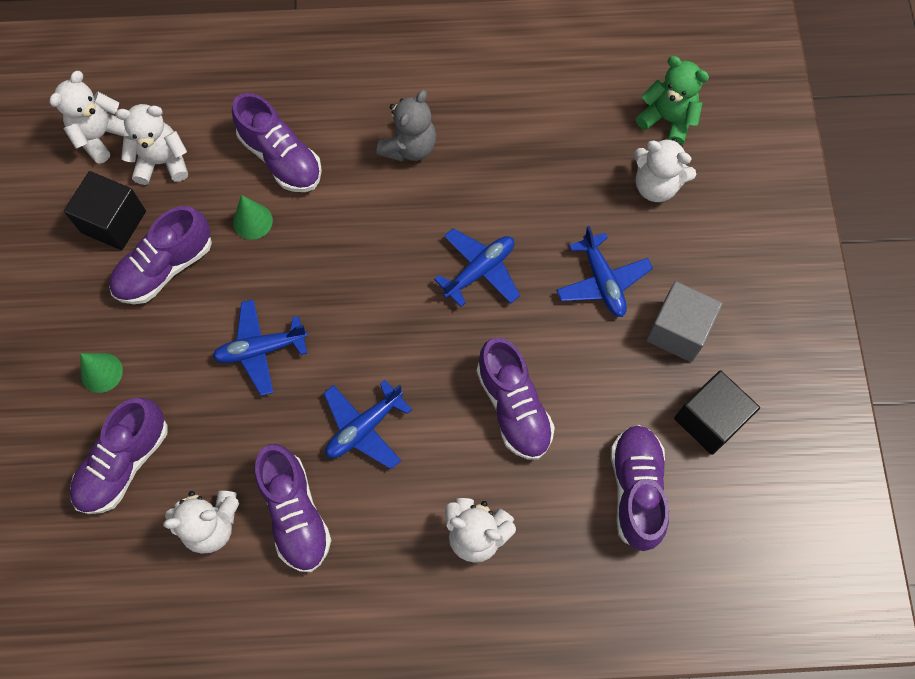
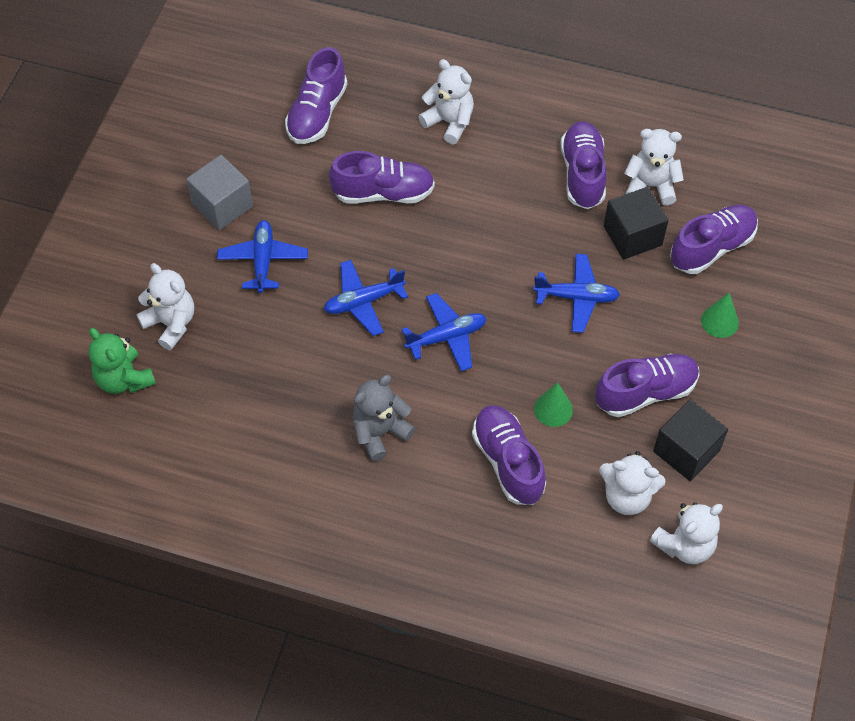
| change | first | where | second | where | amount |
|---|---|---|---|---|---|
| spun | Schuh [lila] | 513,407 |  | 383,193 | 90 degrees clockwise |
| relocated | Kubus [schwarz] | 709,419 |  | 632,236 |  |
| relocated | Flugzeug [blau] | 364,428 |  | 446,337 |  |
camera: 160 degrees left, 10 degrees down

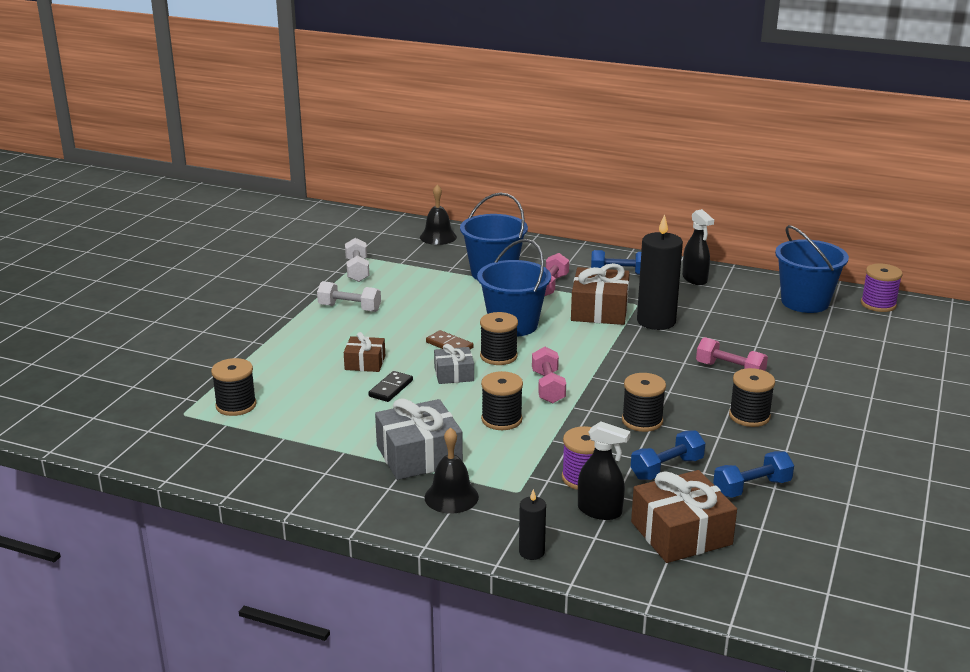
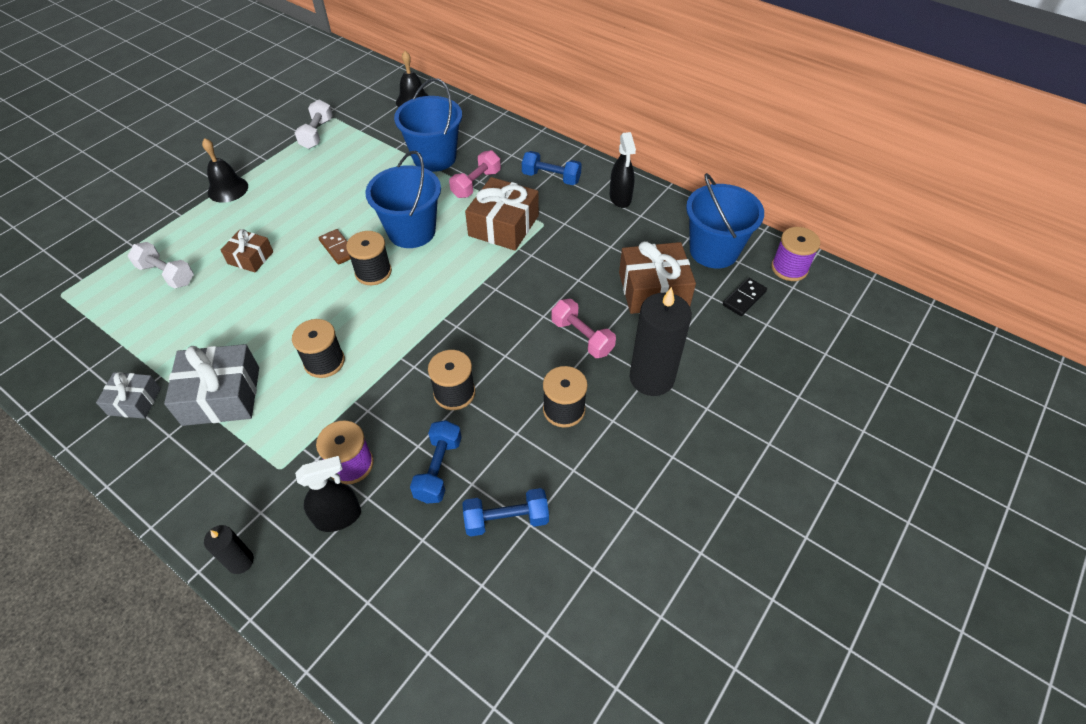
| change | first | where | second | where | amount |
|---|---|---|---|---|---|
| relocated | Kerze [schwarz] | 656,321 |  | 651,378 |  |
| relocated | Hantel [weiß] | 349,308 |  | 166,274 |  |
| relocated | Geschenk [grau] | 454,374 |  | 134,401 |  |
| missing | Hantel [rosa] | 548,387 |  |  |  |
| missing | Garnrolle [schwarz] | 236,405 |  |  |  |
| relocated | Dominostein [schwarz] | 390,388 |  | 744,298 |  |
| spun | Sprühflasche [schwarz] | 600,511 |  | 338,517 | 60 degrees counterclockwise |
| relocated | Glocke [schwarz] | 451,497 |  | 228,189 |  |
| spun | Hantel [blau] | 666,468 |  | 438,469 | 60 degrees counterclockwise |
| relocated | Geschenk [braun] | 681,533 |  | 653,290 |  |
camera: 15 degrees right, 25 degrees up

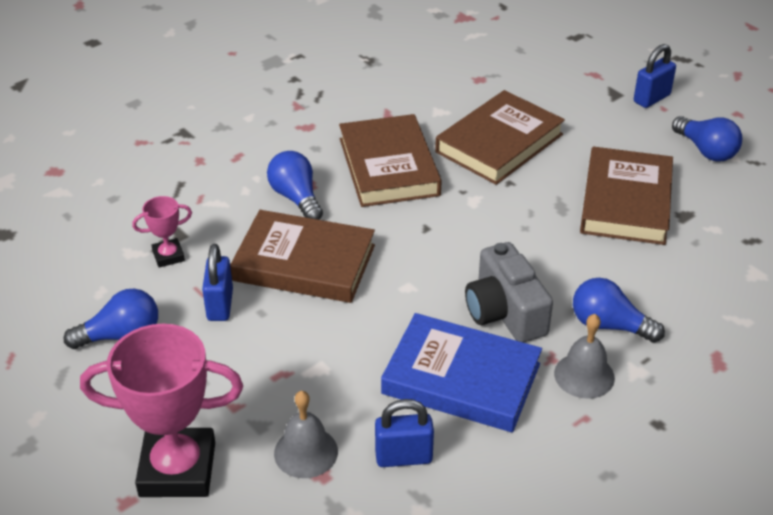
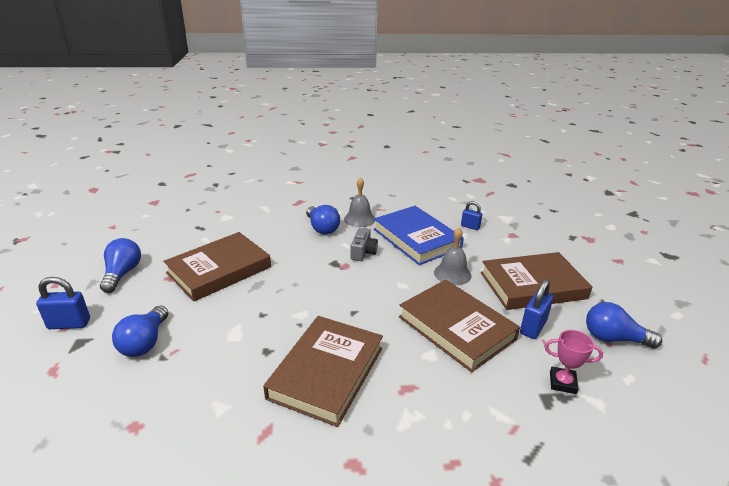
| change | first | where | second | where | amount |
|---|---|---|---|---|---|
| relocated | Buch [braun] | 499,143 |  | 532,285 |  |
| relocated | Glühbirne [blau] | 296,198 |  | 145,342 |  |
| size | Kamera [grau] | 505,312 |  | 363,252 | x0.58 |
| missing | Pokal [rosa] | 177,469 |  |  |  |
| relocated | Glocke [grau] | 306,452 |  | 452,274 |  |
| size | Vorhängeschloss [blau] | 403,457 |  | 470,227 | x0.66 |
camera: 145 degrees left, 10 degrees down

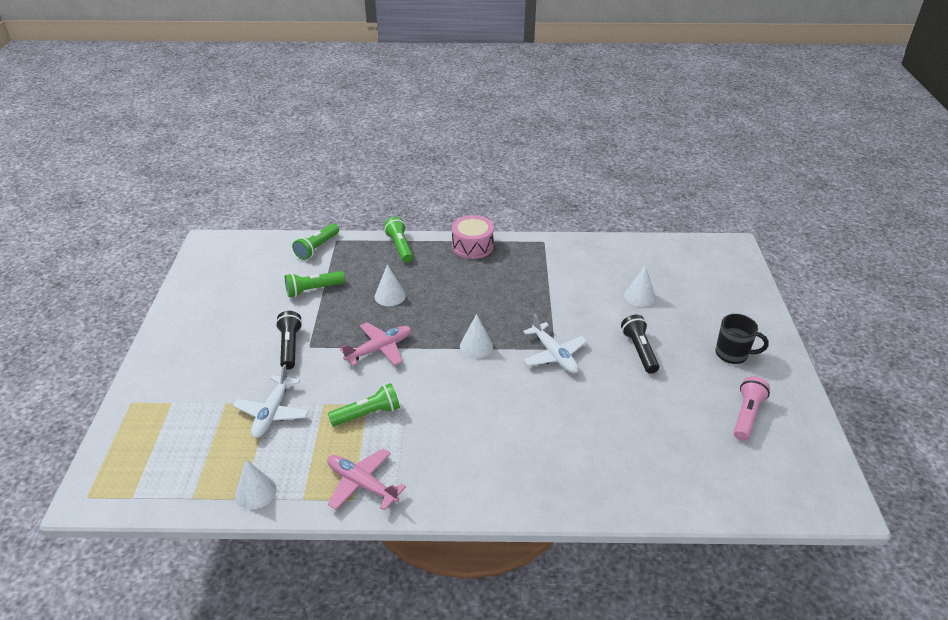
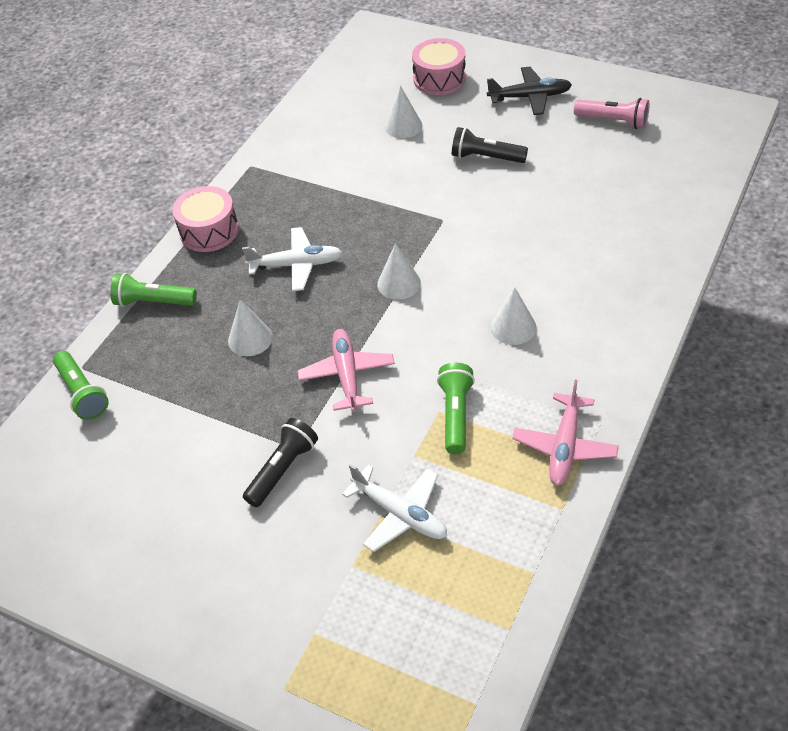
| change | first | where | second | where | amount |
|---|---|---|---|---|---|
| missing | Taschenlampe [grün] | 313,290 |  |  |  |
| spun | Taschenlampe [schwarz] | 290,347 |  | 283,469 | 105 degrees clockwise |
| relocated | Flugzeug [weiß] | 554,355 |  | 296,265 |  |
| exchanged | Tasse [schwarz] | 732,354 | Flugzeug [schwarz] | 530,97 |  |
| spun | Taschenlampe [rosa] | 747,415 |  | 613,121 | 150 degrees clockwise |
| spun | Flugzeug [rosa] | 362,484 |  | 564,446 | 45 degrees counterclockwise |
| relocated | Kegel [weiß] | 256,492 |  | 513,327 |  |
| appeared |  |  | Trommel [rosa] | 439,79 |  |
camera: 60 degrees left, 10 degrees up

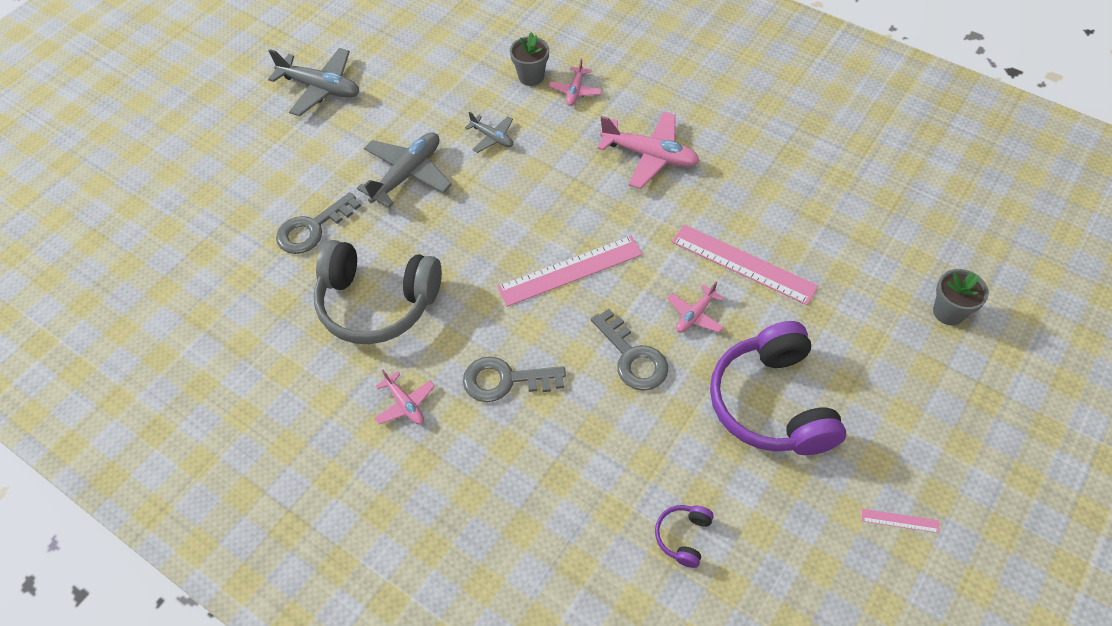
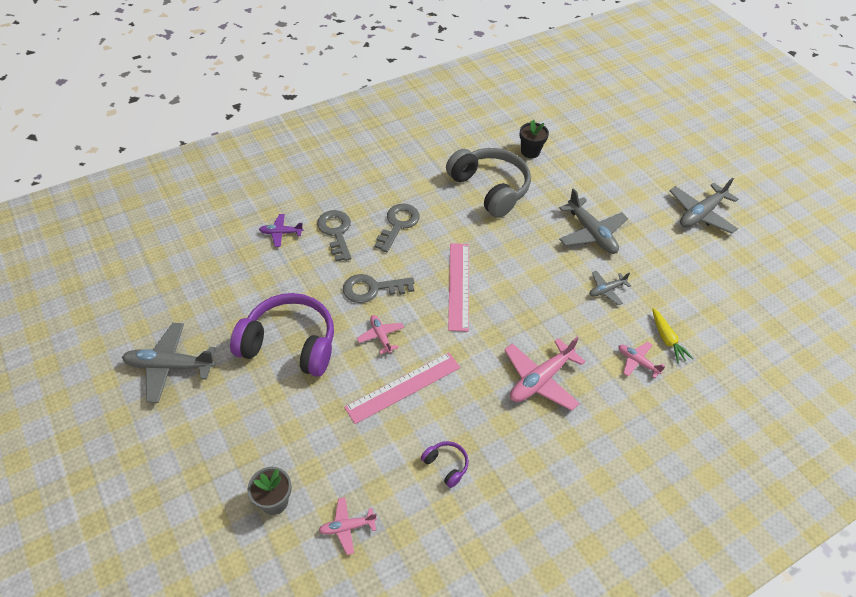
| change | first | where | second | where | amount |
|---|---|---|---|---|---|
| exchanged | Blumentopf [grau] | 531,76 | Karotte [gelb] | 667,339 |  |
| relocated | Schlüssel [grau] | 312,228 |  | 336,232 |  |
| spun | Kopfhörer [grau] | 377,303 |  | 490,188 | 105 degrees clockwise |
| relocated | Flugzeug [rosa] | 405,404 |  | 347,527 |  |
| relocated | Kopfhörer [lila] | 683,536 |  | 446,465 |  |
| exchanged | Lineal [rosa] | 900,521 | Flugzeug [grau] | 170,366 |  |
| appeared |  |  | Blumentopf [schwarz] | 530,152 |  |
| appeared |  |  | Flugzeug [lila] | 281,233 |  |
camera: 110 degrees right, 5 degrees down

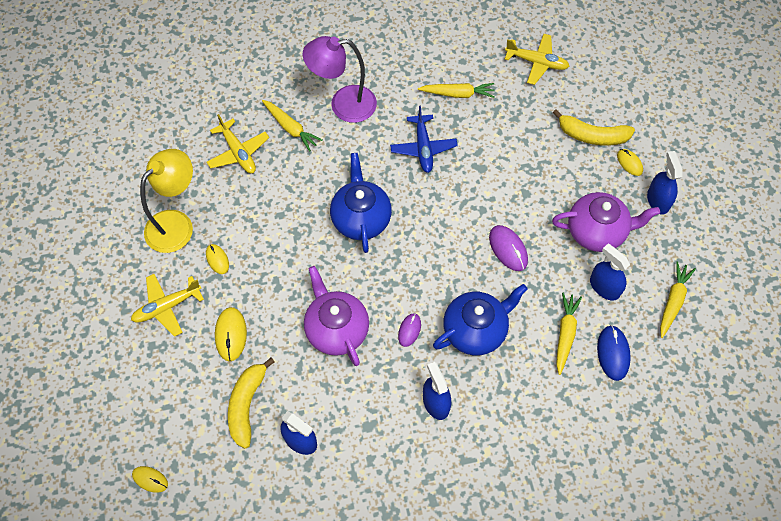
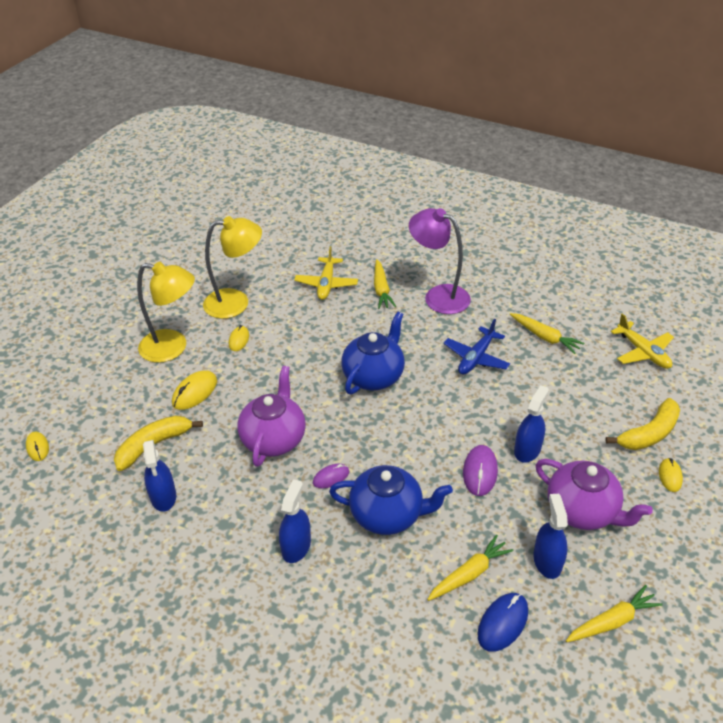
| change | first | where | second | where | amount |
|---|---|---|---|---|---|
| spun | Banane [gelb] | 592,136 |  | 649,433 | 90 degrees counterclockwise |
| relocated | Sprühflasche [blau] | 658,200 |  | 527,450 |  |
| exchanged | Flugzeug [gelb] | 167,307 | Lampe [gelb] | 173,348 |  |
camera: 40 degrees right, 20 degrees down

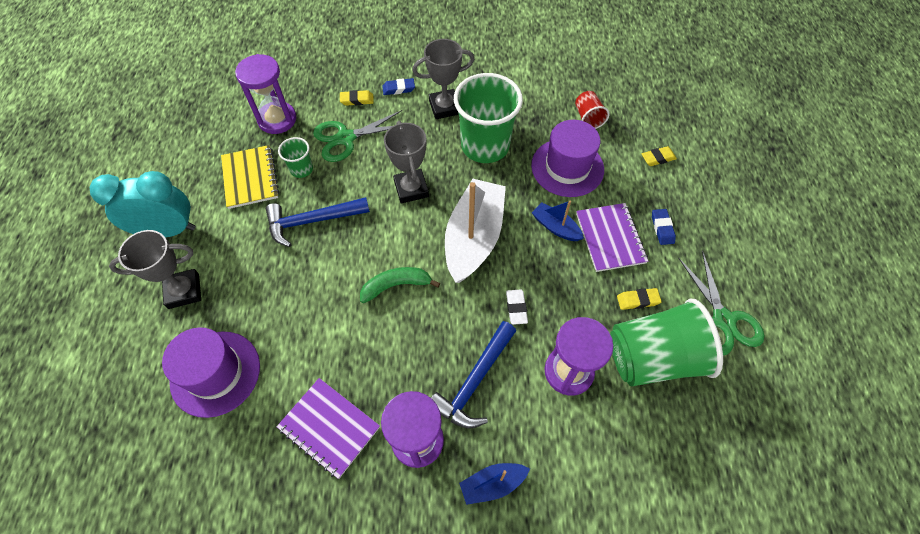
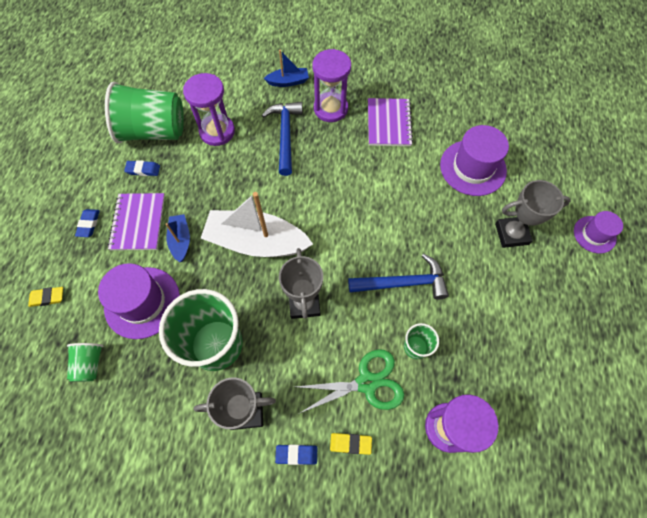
| change | first | where | second | where | amount |
|---|---|---|---|---|---|
| colour | Becher [rot] | 588,118 | Becher [grün] | 90,364 |  |
| missing | Notizbuch [gelb] | 250,178 |  |  |  |
| missing | Wecker [türkis] | 168,230 |  |  |  |
| spun | Boot [weiß] | 474,237 |  | 256,242 | 75 degrees clockwise |
| spun | Boot [blau] | 555,227 |  | 181,240 | 150 degrees counterclockwise |
| missing | Schere [grün] | 723,320 |  |  |  |
| missing | Banane [grün] | 396,285 |  |  |  |
| colour | Radiergummi [gelb] | 637,300 | Radiergummi [blau] | 143,170 |  |
| missing | Radiergummi [weiß] | 516,308 |  |  |  |
| spun | Hammer [blau] | 474,382 |  | 285,135 | 45 degrees counterclockwise |
| spun | Notizbuch [lila] | 329,428 |  | 389,123 | 45 degrees clockwise |
| appeared |  |  | Hut [lila] | 594,234 |  |
camera: 170 degrees left, 5 degrees up

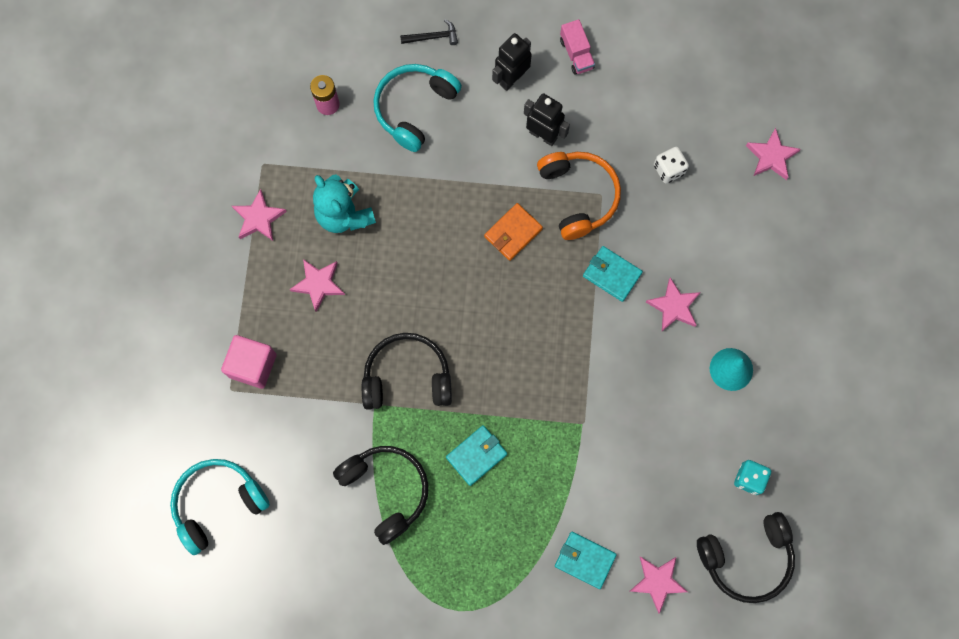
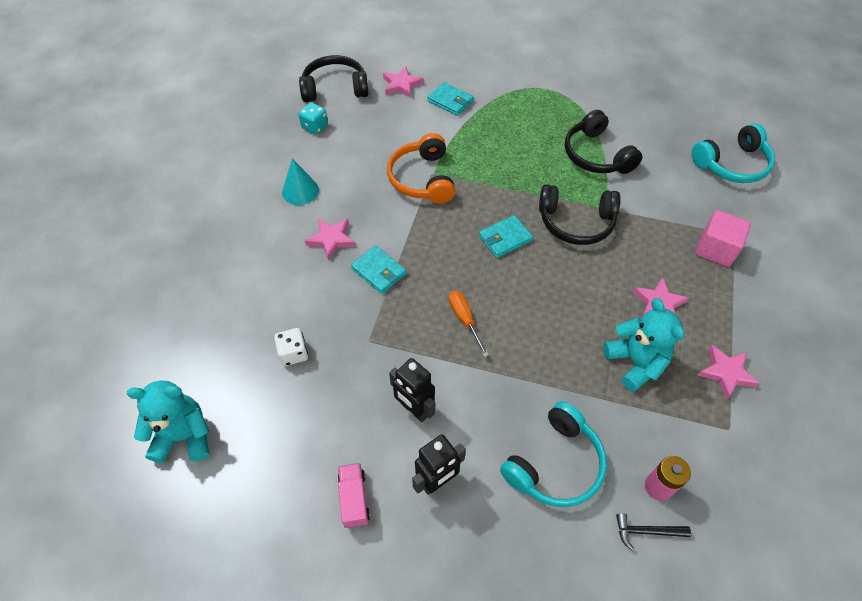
| change | first | where | second | where | amount |
|---|---|---|---|---|---|
| relocated | Hammer [schwarz] | 432,37 |  | 646,531 |  |
| missing | Stern [rosa] | 771,156 |  |  |  |
| relocated | Kopfhörer [orange] | 578,196 |  | 422,179 |  |
| exchanged | Geldbörse [orange] | 513,233 | Schraubenzieher [orange] | 464,319 |  |
| relocated | Geldbörse [türkis] | 476,455 |  | 505,238 |  |
| appeared |  |  | Teddybär [türkis] | 184,436 |  |
camera: 170 degrees left, 20 degrees down

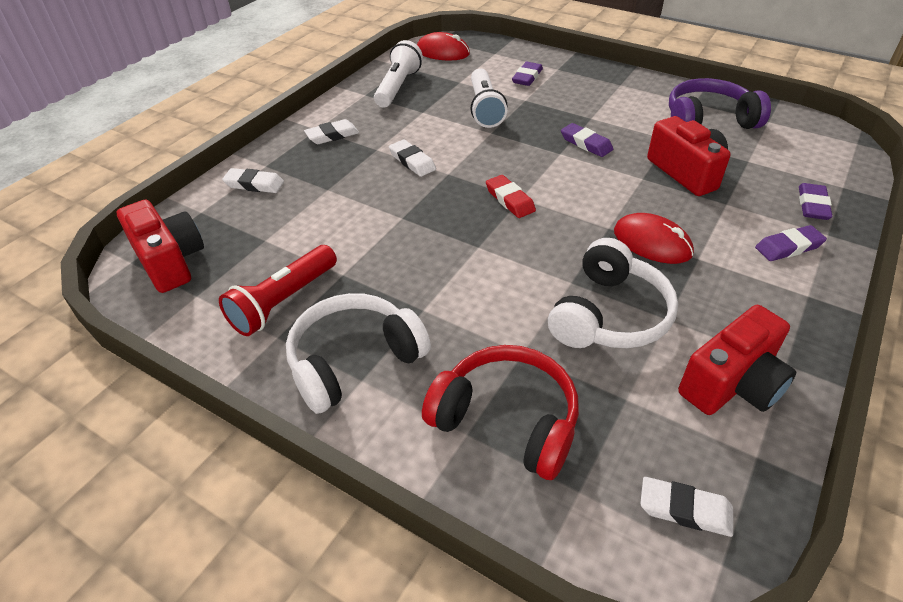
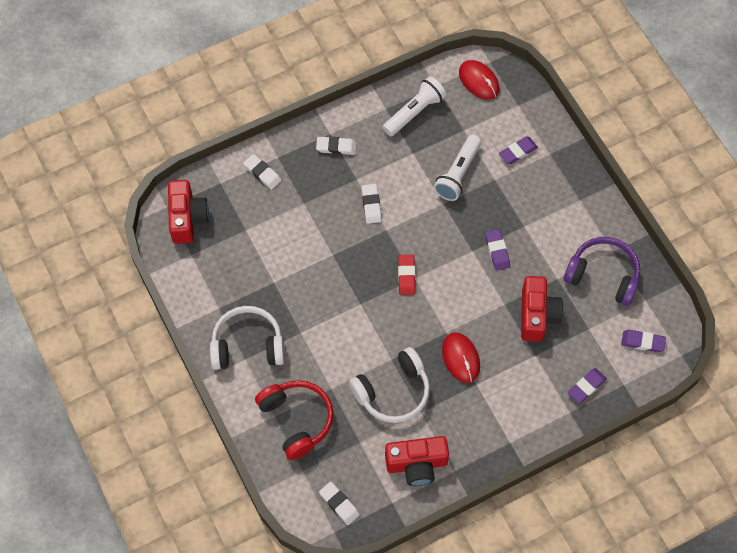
| change | first | where | second | where | amount |
|---|---|---|---|---|---|
| relocated | Radiergummi [lila] | 788,247 |  | 642,342 |  |
| missing | Taschenlampe [rot] | 283,301 |  |  |  |
camera: 30 degrees right, 20 degrees up

